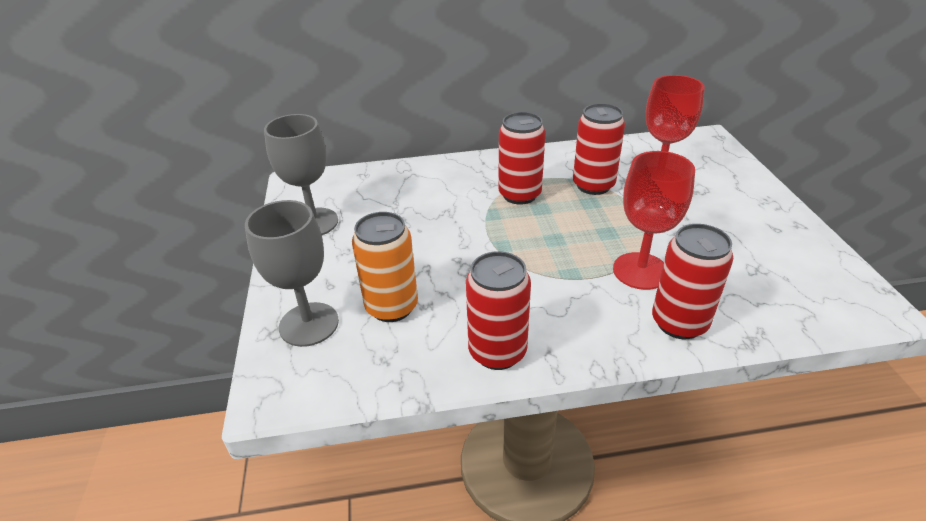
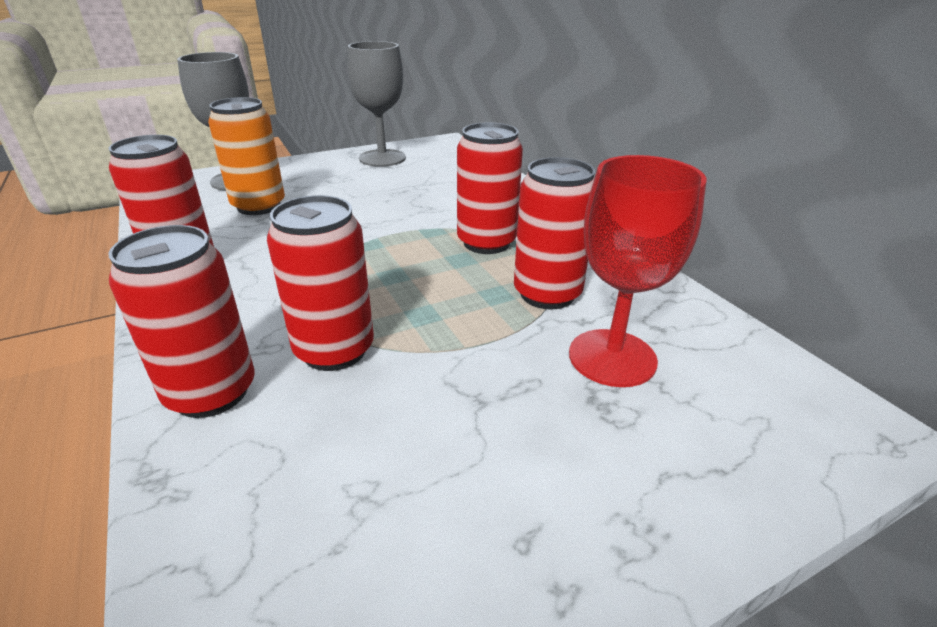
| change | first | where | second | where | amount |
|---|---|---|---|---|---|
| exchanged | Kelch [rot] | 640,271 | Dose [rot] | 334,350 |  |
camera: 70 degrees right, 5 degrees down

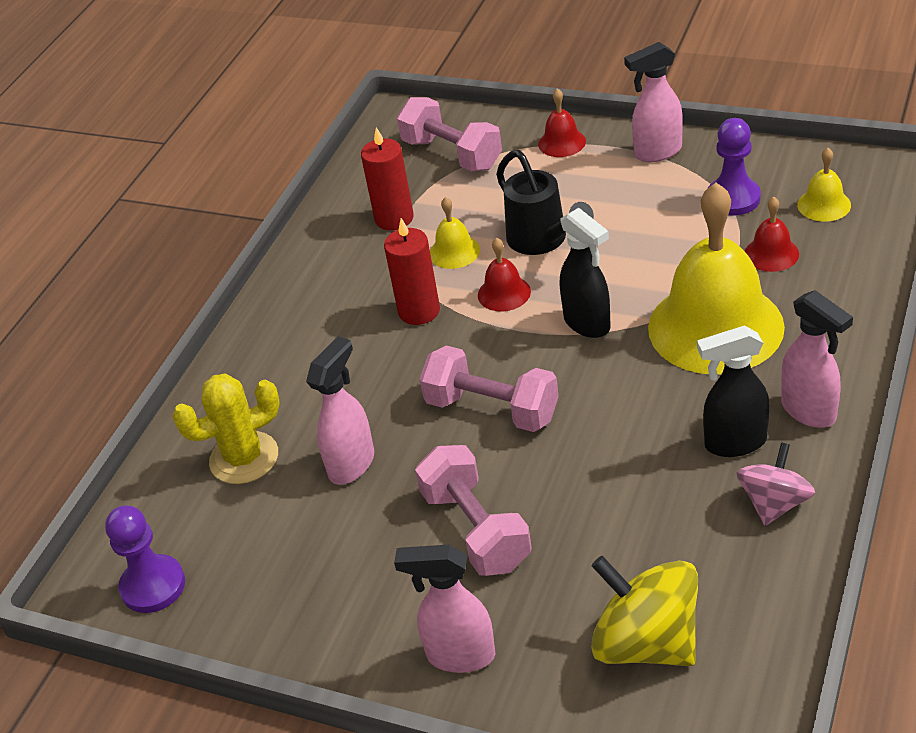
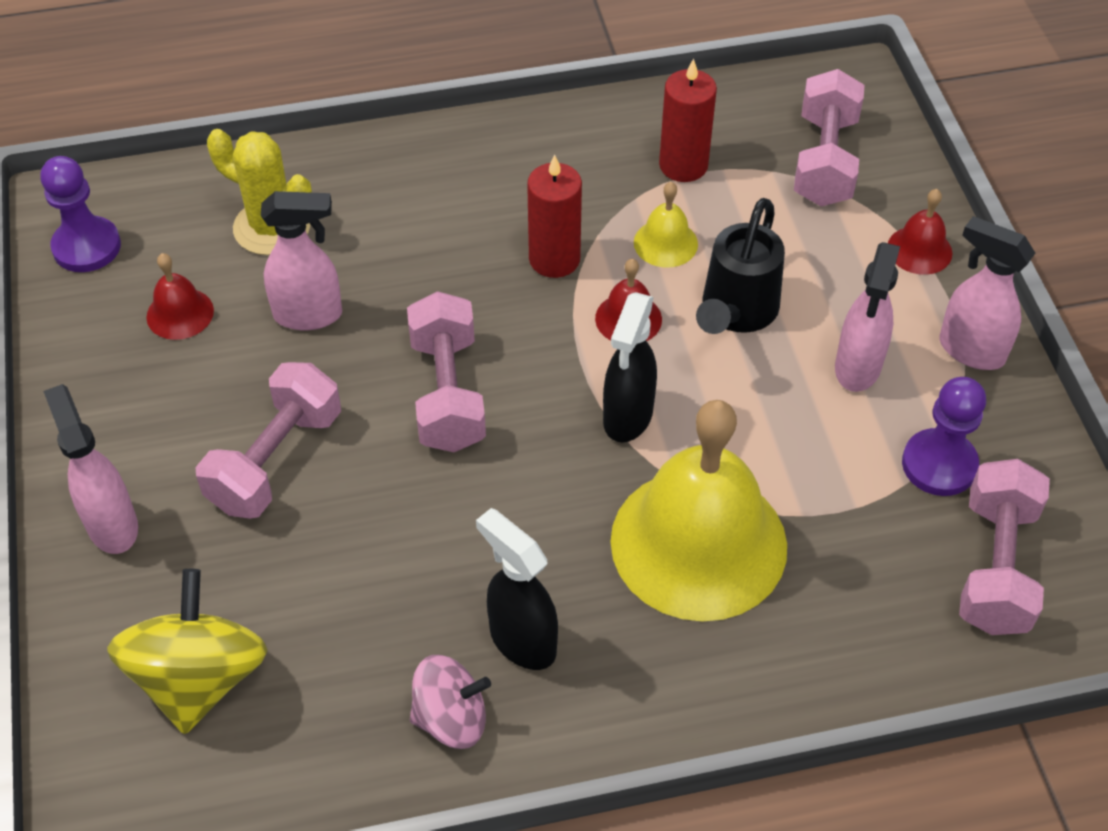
| change | first | where | second | where | amount |
|---|---|---|---|---|---|
| exchanged | Glocke [gelb] | 824,205 | Hantel [rosa] | 995,566 |  |
| relocated | Glocke [rot] | 771,254 |  | 180,313 |  |
| relocated | Sprühflasche [rosa] | 809,411 |  | 857,368 |  |
camera: 50 degrees right, 10 degrees up

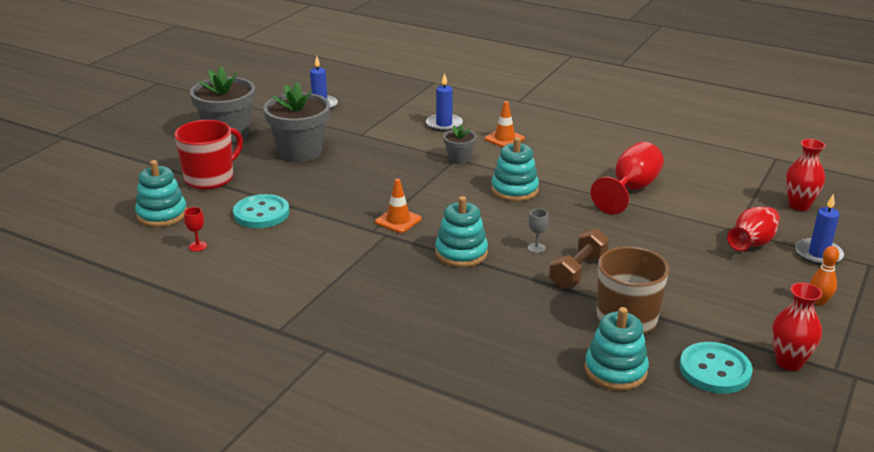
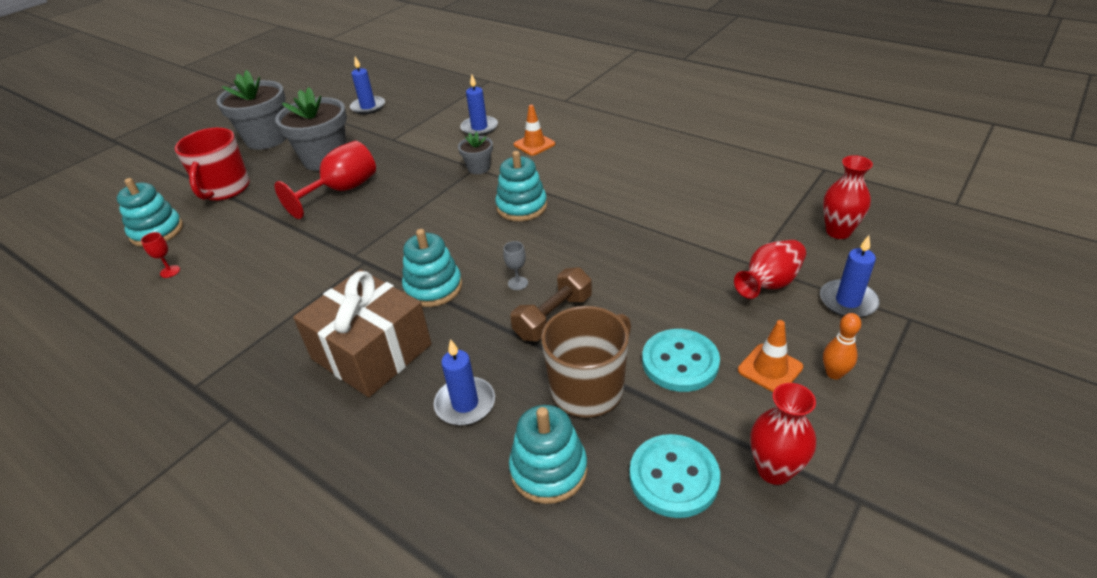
| change | first | where | second | where | amount |
|---|---|---|---|---|---|
| spun | Tasse [rot] | 210,178 |  | 224,189 | 135 degrees clockwise |
| relocated | Kelch [rot] | 630,189 |  | 342,190 |  |
| relocated | Leitkegel [orange] | 398,220 |  | 770,369 |  |
| relocated | Knopf [türkis] | 261,213 |  | 680,362 |  |
| appeared |  |  | Geschenk [braun] | 371,351 |  |
| appeared |  |  | Kerze [blau] | 465,404 |  |
camera: 10 degrees right, 10 degrees up

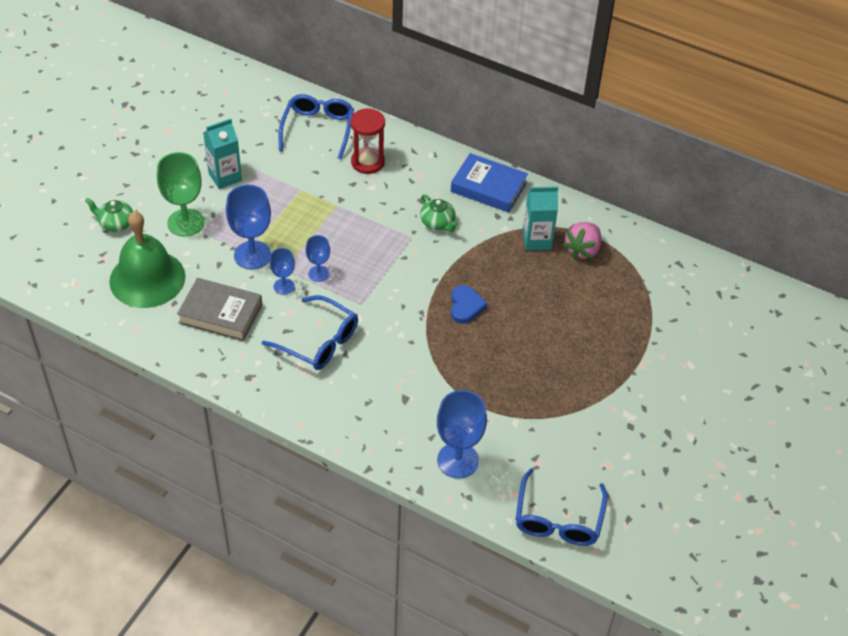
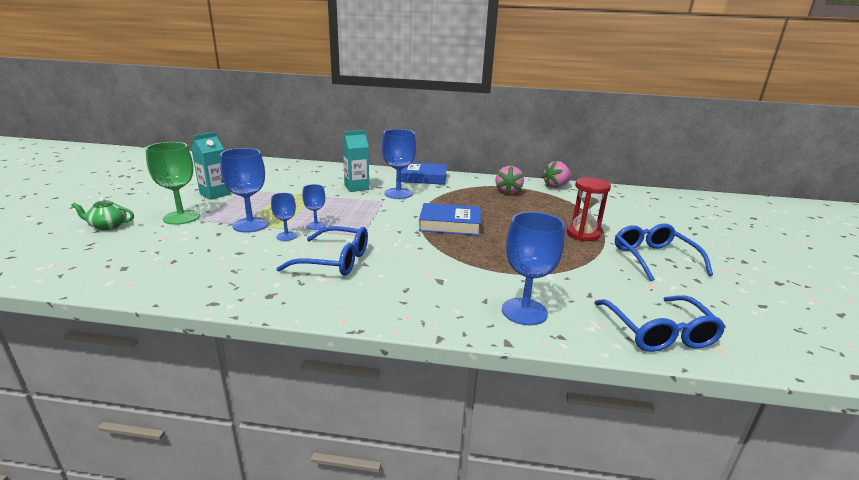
| change | first | where | second | where | amount |
|---|---|---|---|---|---|
| relocated | Brille [blau] | 318,129 |  | 654,258 |  |
| relocated | Sanduhr [rot] | 367,162 |  | 583,234 |  |
| relocated | Getränkekarton [türkis] | 536,240 |  | 356,187 |  |
| exchanged | Teekanne [grün] | 438,223 | Kelch [blau] | 398,193 |  |
| missing | Glocke [grün] | 147,278 |  |  |  |
| missing | Buch [grau] | 220,313 |  |  |  |
| exchanged | Herz [blau] | 465,306 | Buch [blau] | 450,224 |  |
| appeared |  |  | Erdbeere [rosa] | 556,186 |  |
camera: 20 degrees left, 25 degrees down

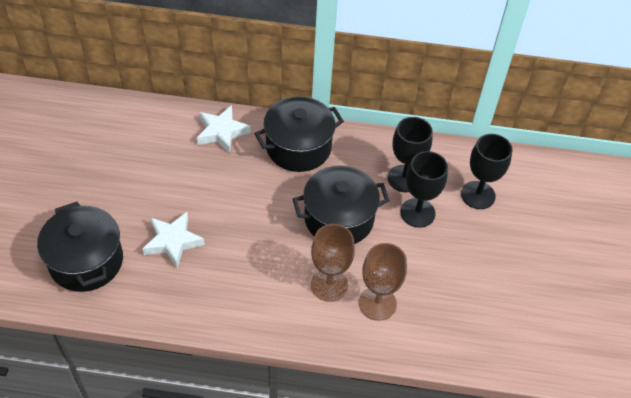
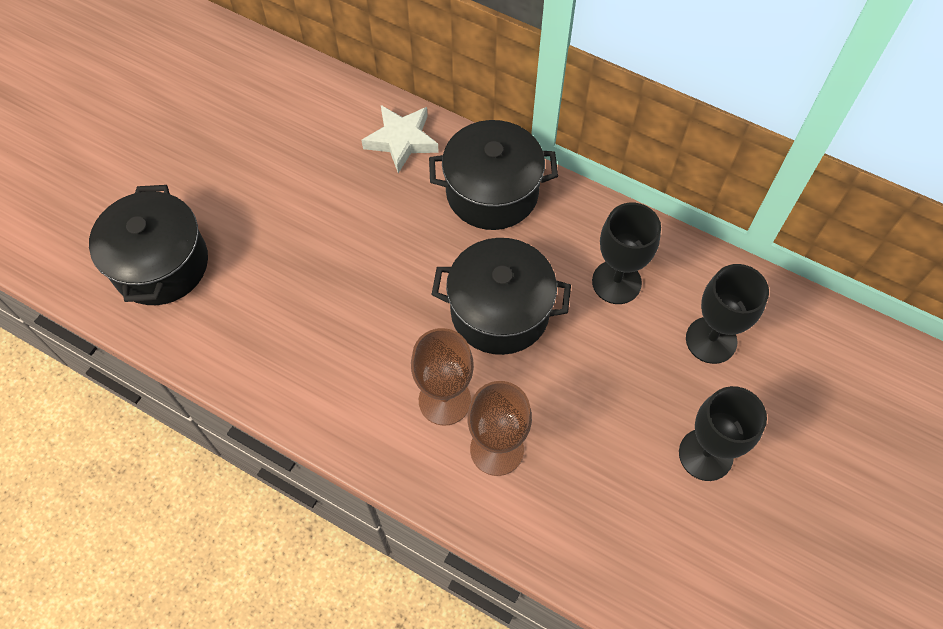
| change | first | where | second | where | amount |
|---|---|---|---|---|---|
| relocated | Kelch [schwarz] | 417,213 |  | 705,454 |  |
| missing | Stern [weiß] | 173,241 |  |  |  |
camera: 25 degrees right, 10 degrees up

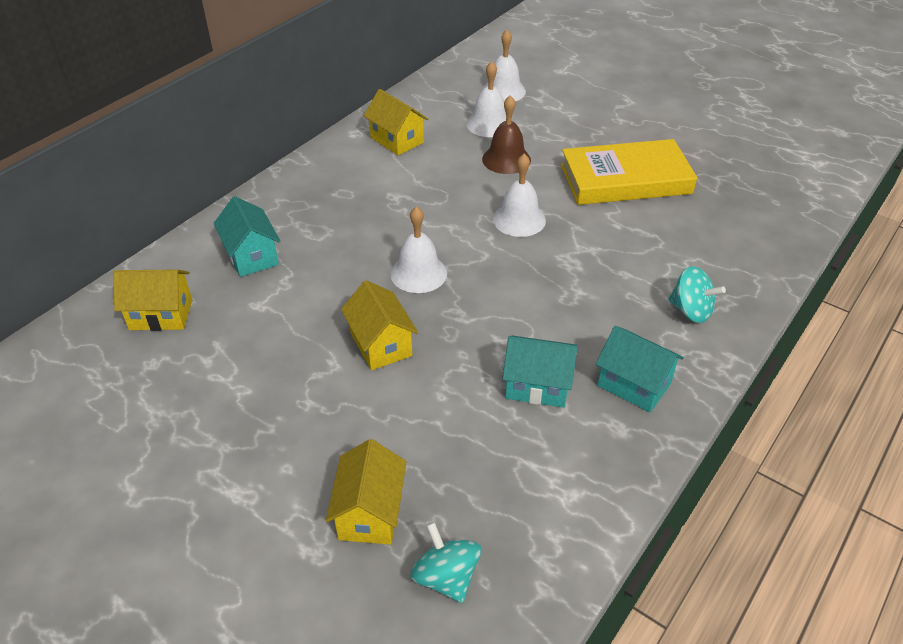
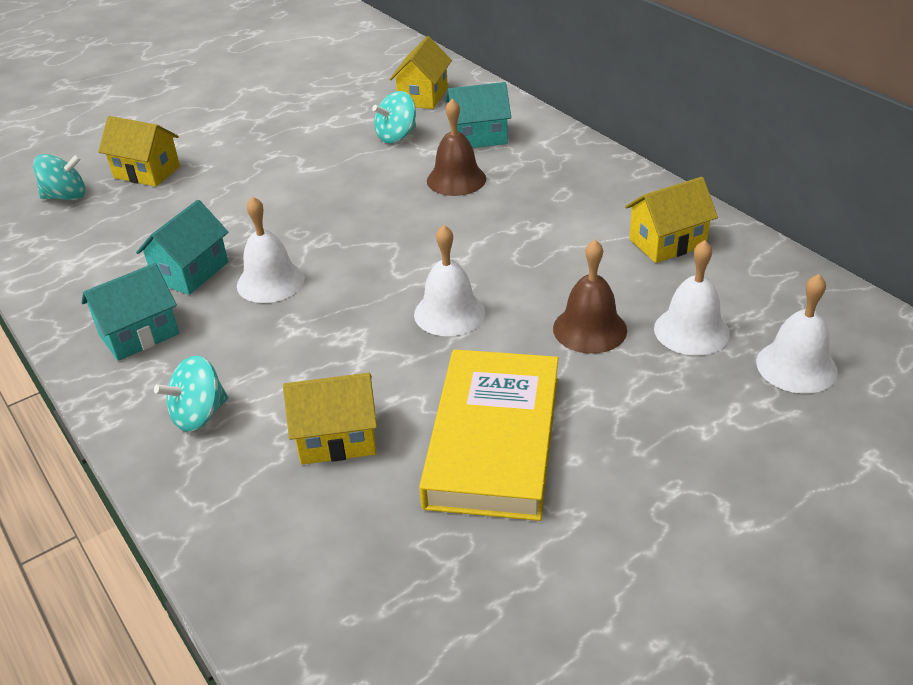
| change | first | where | second | where | amount |
|---|---|---|---|---|---|
| relocated | Glocke [weiß] | 418,273 |  | 270,282 |  |
| relocated | Haus [gelb] | 381,344 |  | 337,438 |  |
| appeared |  |  | Kreisel [türkis] | 396,136 |  |
| appeared |  |  | Glocke [braun] | 456,179 |  |
camera: 110 degrees right, 5 degrees down

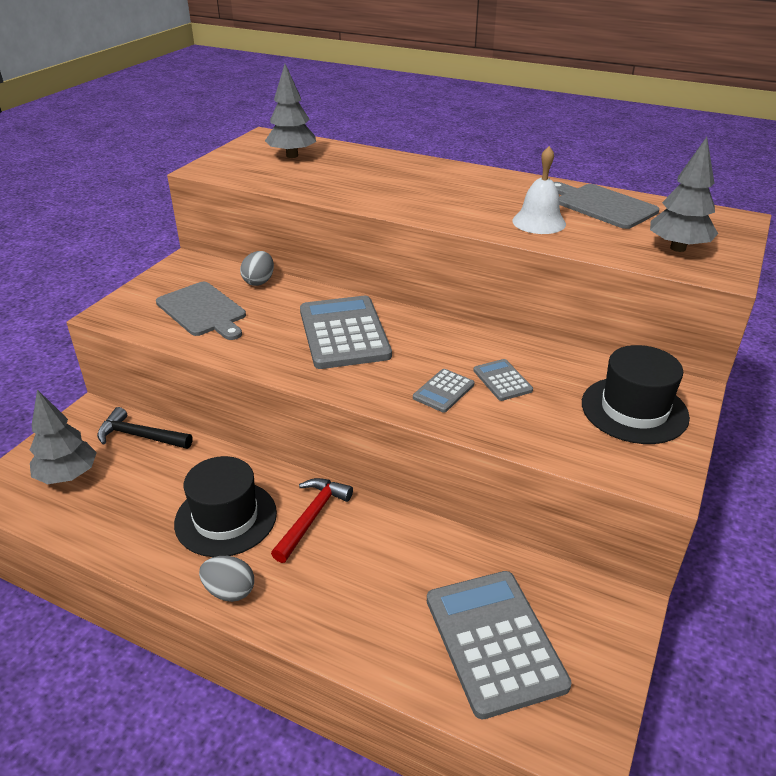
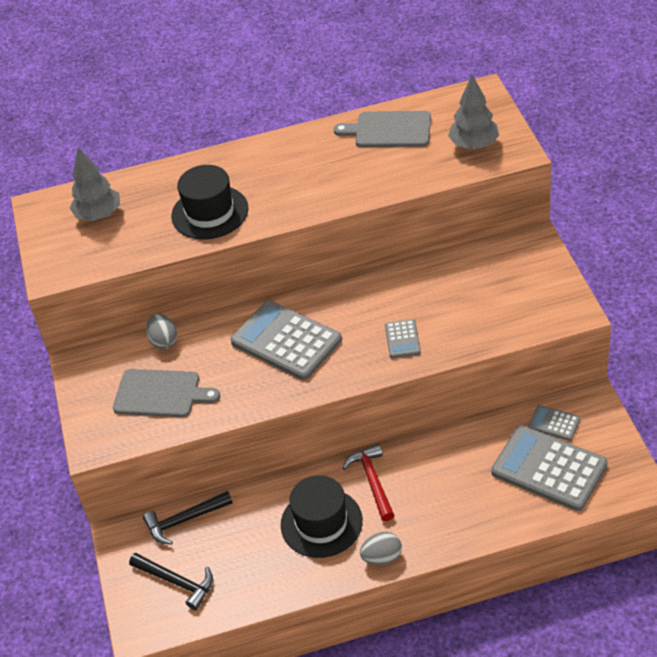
| change | first | where | second | where | amount |
|---|---|---|---|---|---|
| missing | Glocke [weiß] | 539,222 |  |  |  |
| relocated | Hut [schwarz] | 634,410 |  | 210,212 |  |
| relocated | Taschenrechner [grau] | 502,380 |  | 554,423 |  |
| exchanged | Baum [grau] | 68,476 | Hammer [schwarz] | 177,582 |  |
camera: 35 degrees left, 10 degrees up

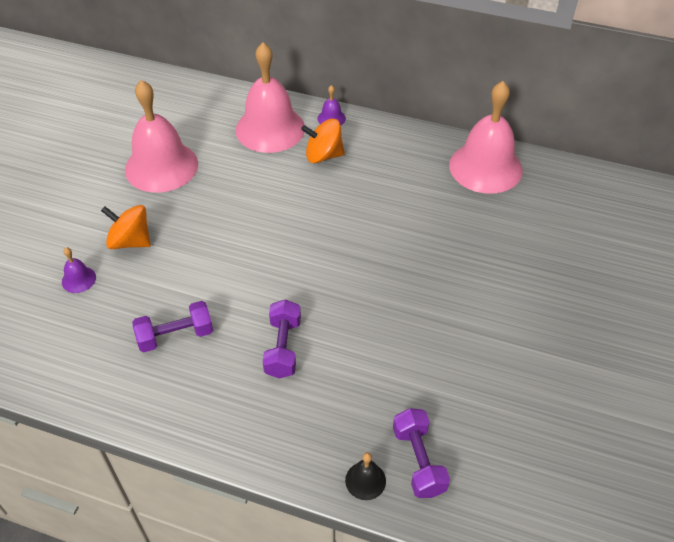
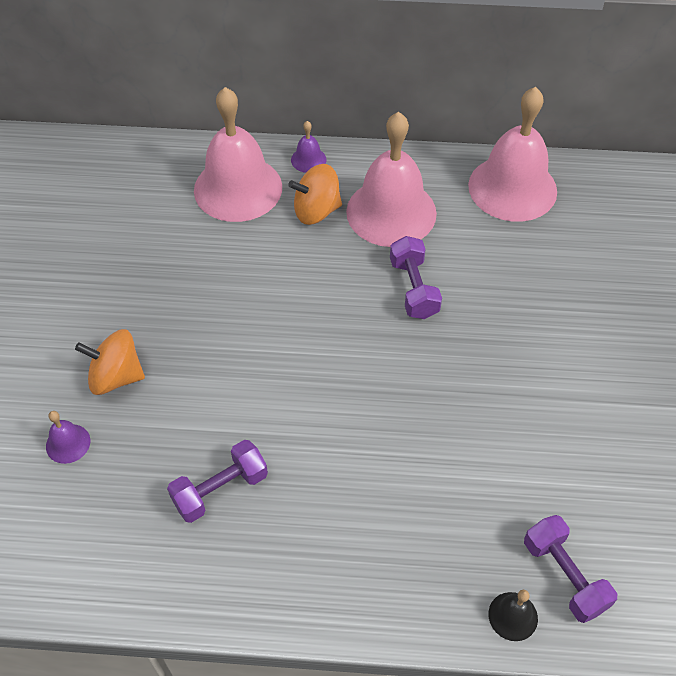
| change | first | where | second | where | amount |
|---|---|---|---|---|---|
| relocated | Glocke [rosa] | 161,166 |  | 391,212 |  |
| relocated | Hantel [lila] | 283,348 |  | 413,288 |  |
camera: 15 degrees left, 5 degrees up

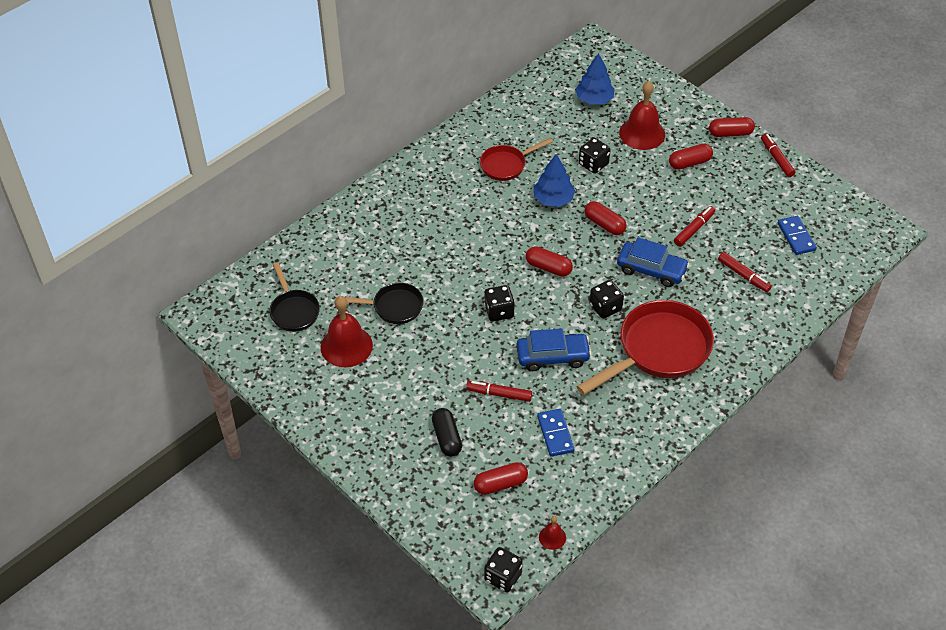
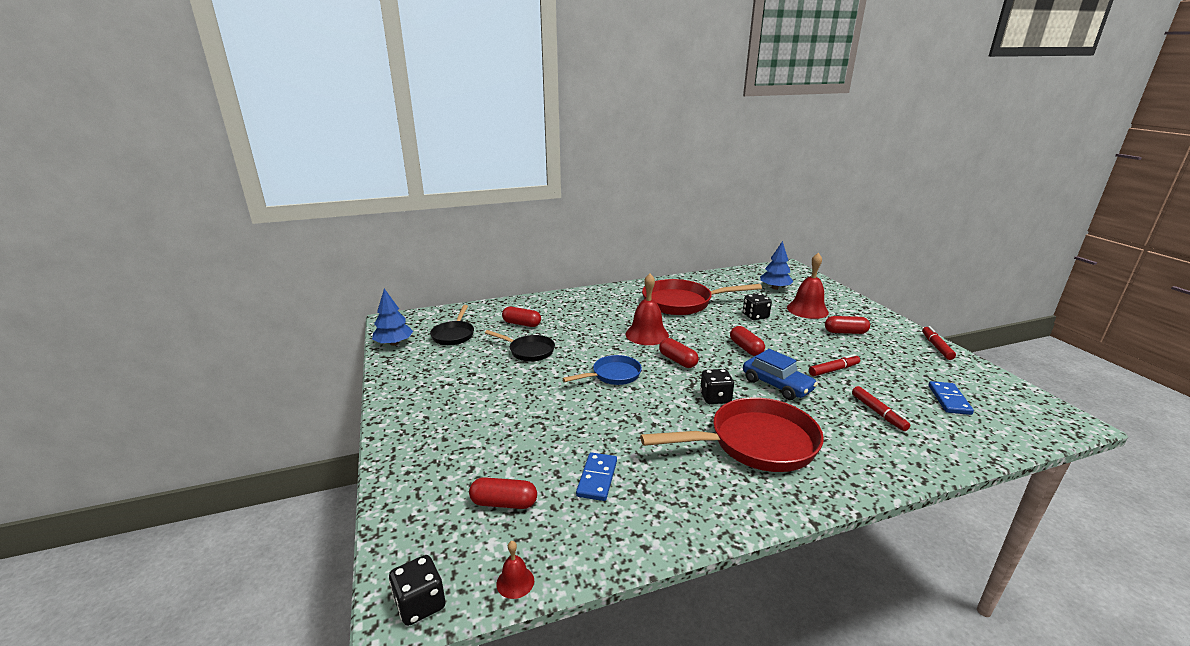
| change | first | where | second | where | amount |
|---|---|---|---|---|---|
| relocated | Kapsel [rot] | 730,133 |  | 521,324 |  |
| size | Pfanne [rot] | 506,165 |  | 682,303 | x1.81 |
| relocated | Baum [blau] | 553,199 |  | 394,343 |  |
| exchanged | Spielwürfel [schwarz] | 499,311 | Pfanne [blau] | 613,375 |  |
| relocated | Glocke [rot] | 346,346 |  | 647,334 |  |
| missing | Auto [blau] | 552,357 |  |  |  |
| missing | Filzstift [rot] | 499,394 |  |  |  |
| missing | Kapsel [schwarz] | 447,438 |  |  |  |
camera: 25 degrees right, 25 degrees down

